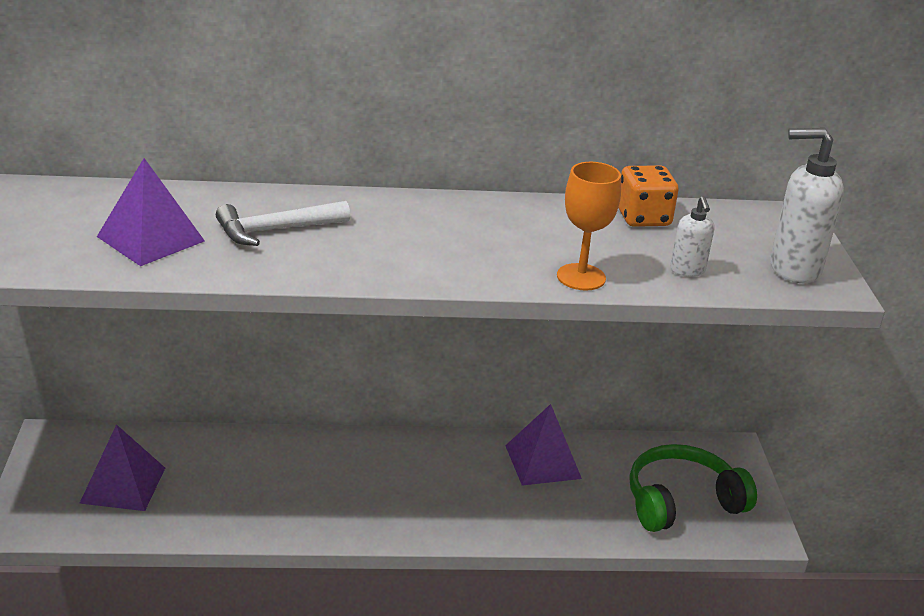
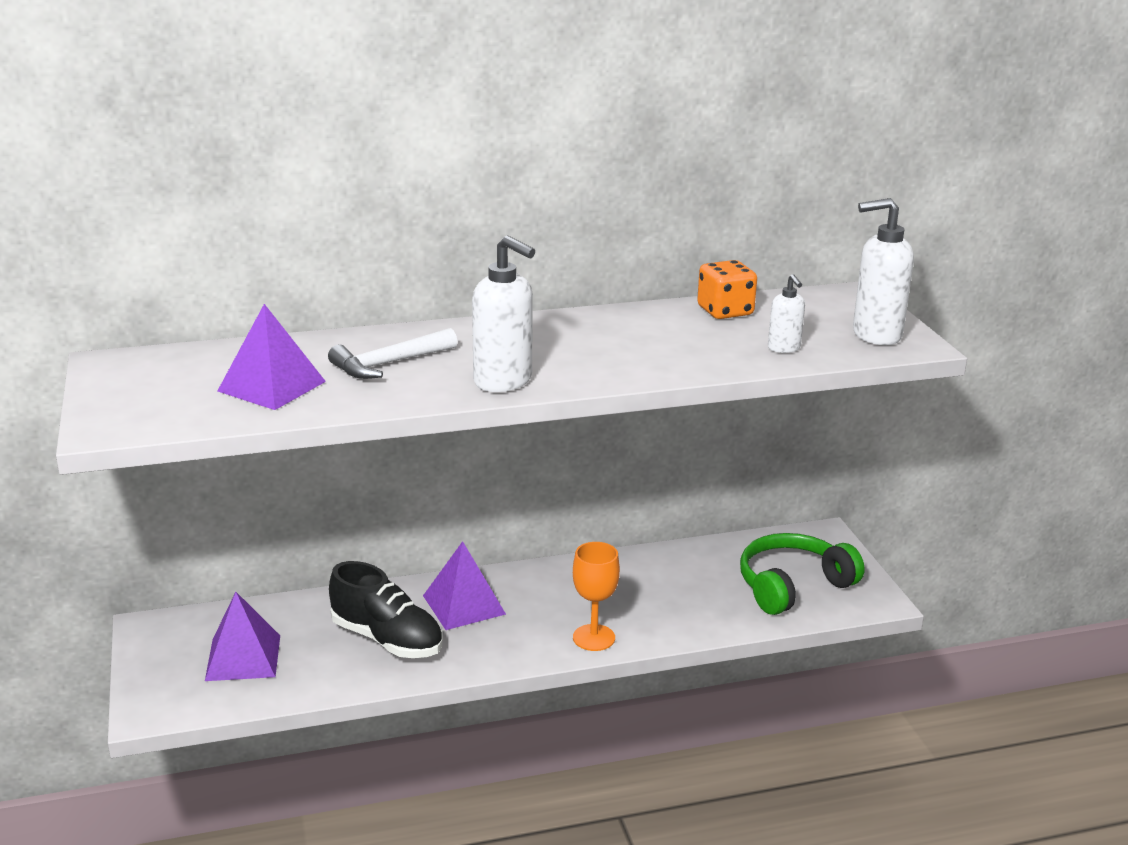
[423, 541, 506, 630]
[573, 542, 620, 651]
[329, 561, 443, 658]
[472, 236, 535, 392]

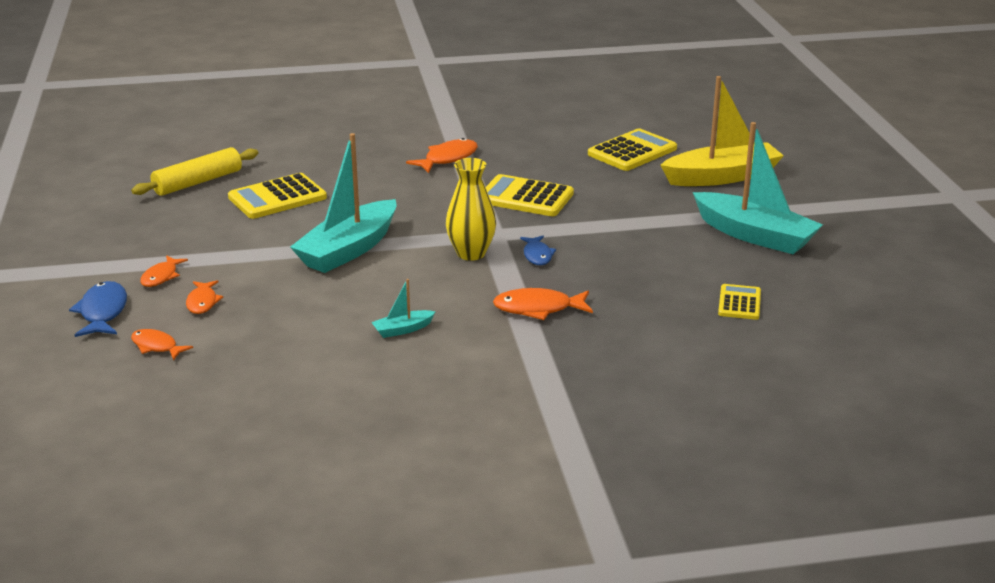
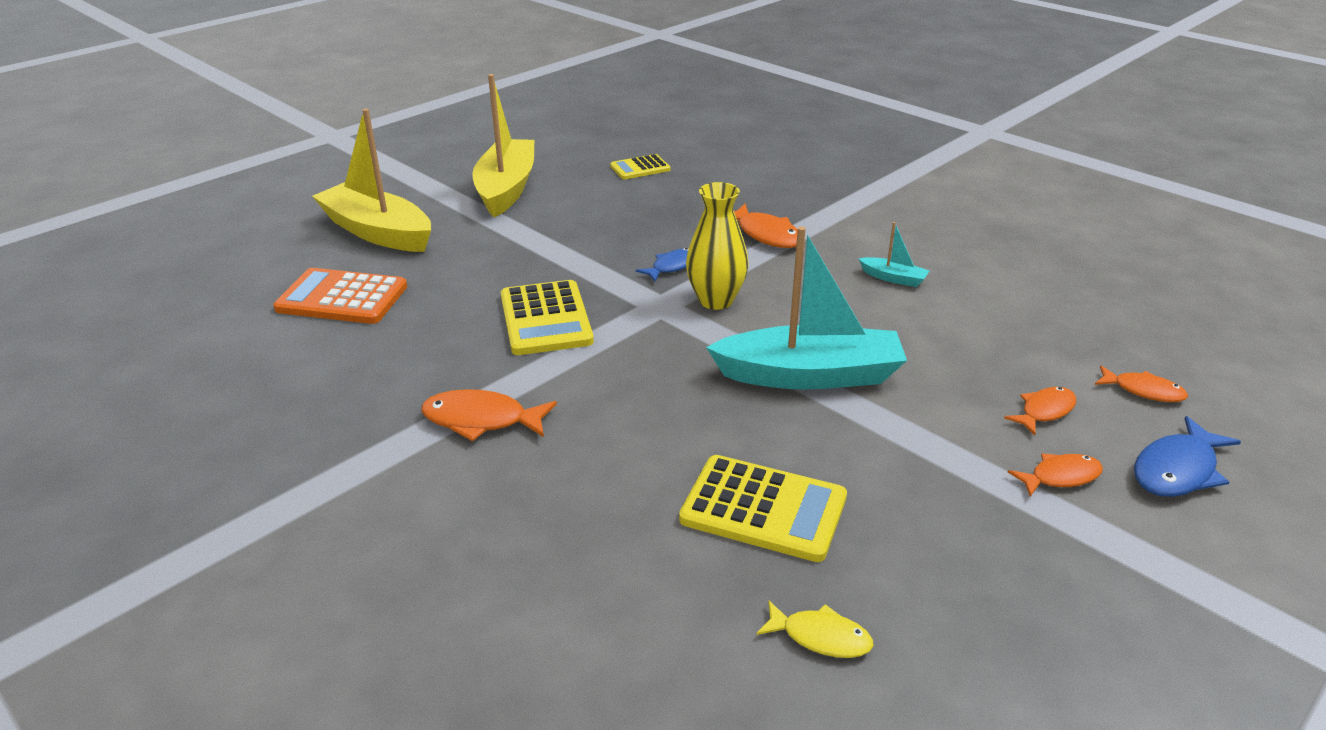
[756, 600, 874, 658]
[1095, 365, 1188, 402]
[273, 268, 407, 324]
[472, 74, 534, 217]

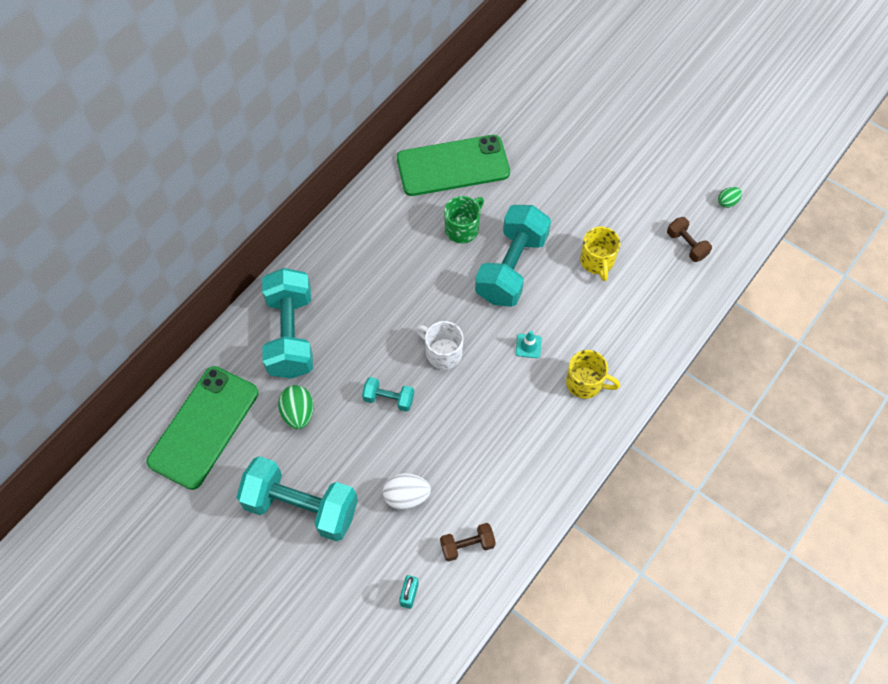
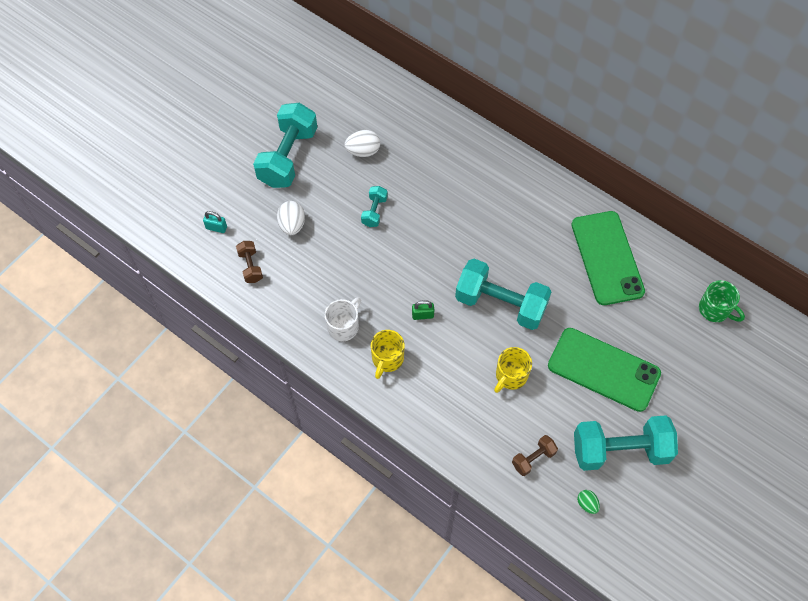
[548, 328, 661, 412]
[574, 415, 678, 471]
[345, 130, 380, 157]
[324, 297, 361, 341]
[699, 280, 745, 322]
[412, 300, 434, 320]
[494, 347, 532, 393]

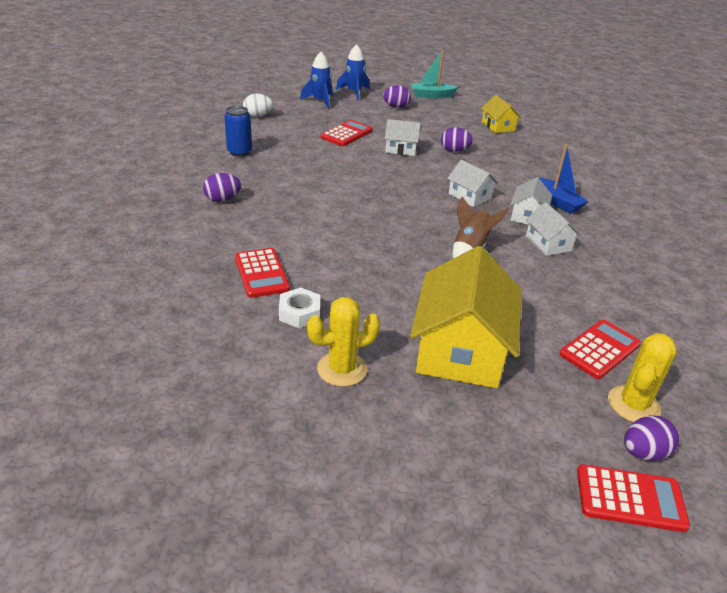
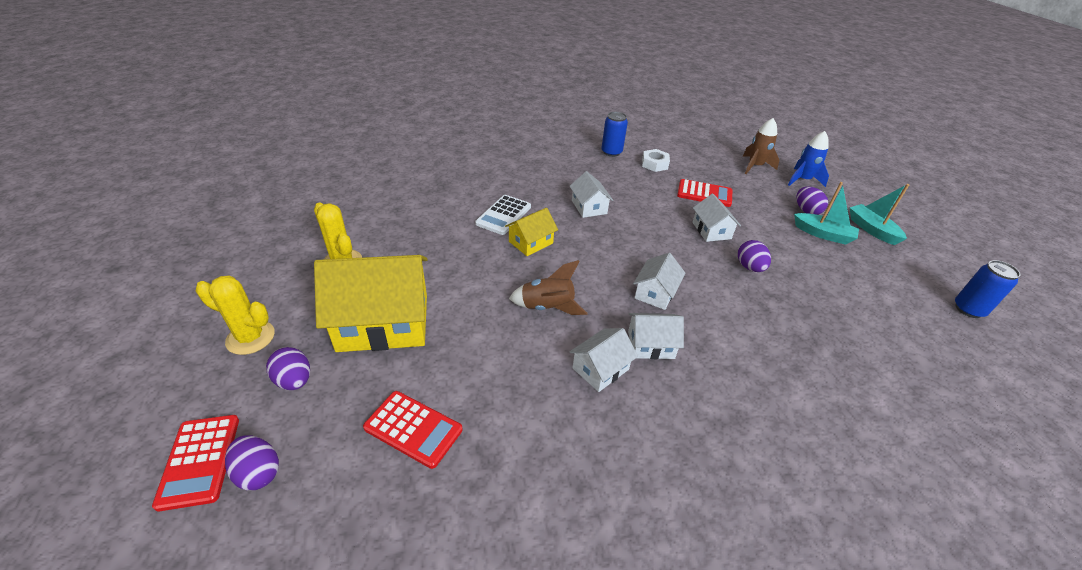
[266, 347, 310, 390]
[235, 248, 290, 298] (first image)
[243, 94, 273, 117] (first image)
[642, 149, 670, 172]
[743, 118, 779, 174]
[505, 208, 558, 256]
[539, 144, 589, 214] (first image)
[196, 276, 275, 355]
[475, 195, 531, 235]
[569, 171, 613, 218]
[794, 182, 859, 245]
[955, 260, 1021, 318]

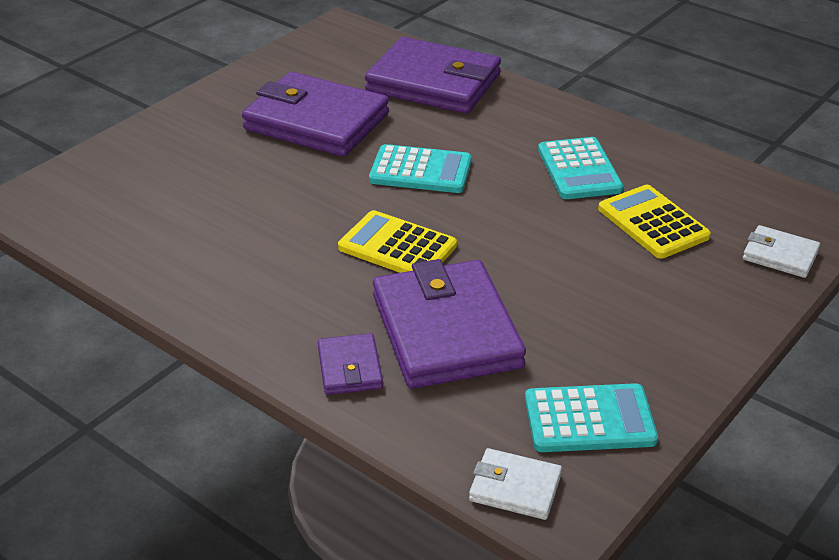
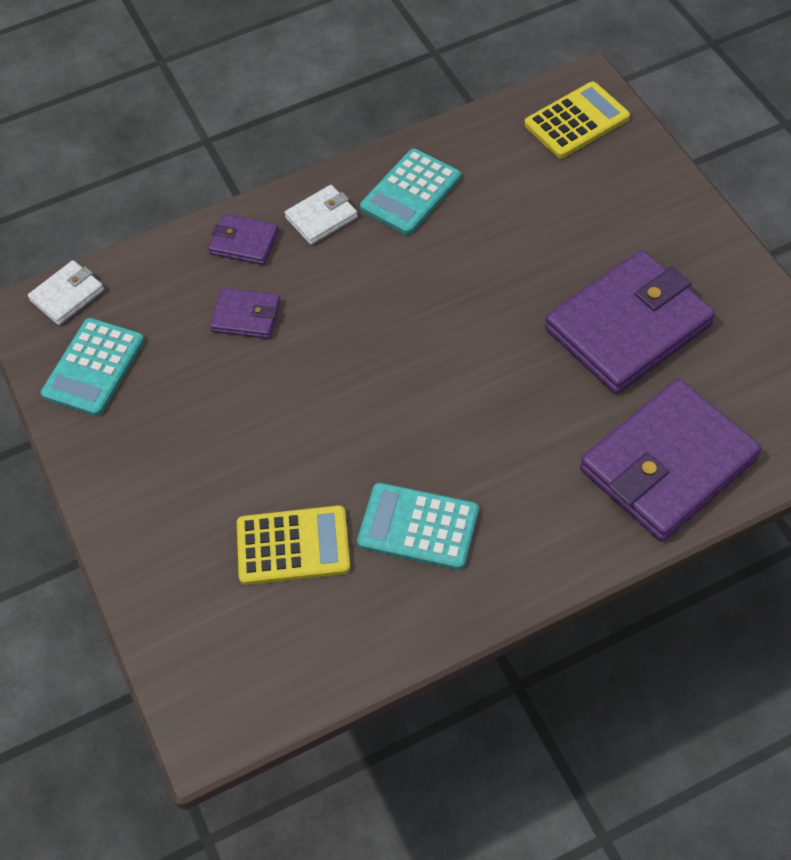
[525, 82, 630, 158]
[360, 149, 461, 235]
[210, 288, 280, 339]
[285, 185, 358, 245]

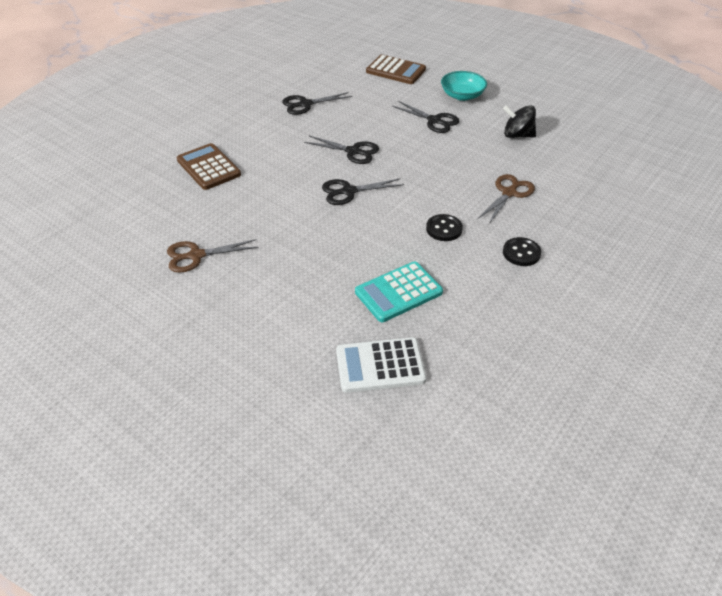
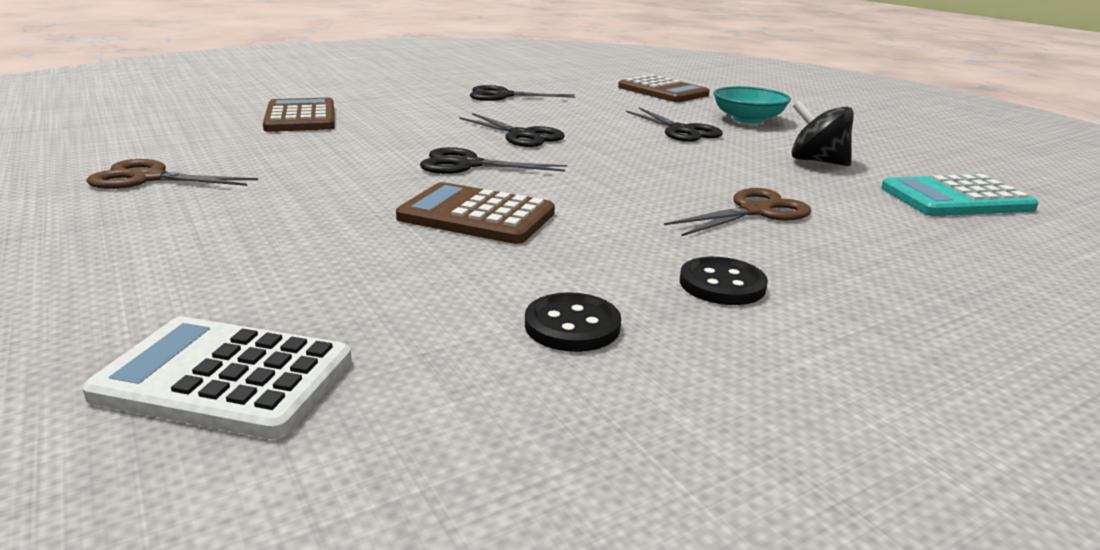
[881, 174, 1039, 216]
[525, 292, 621, 352]
[396, 182, 555, 244]

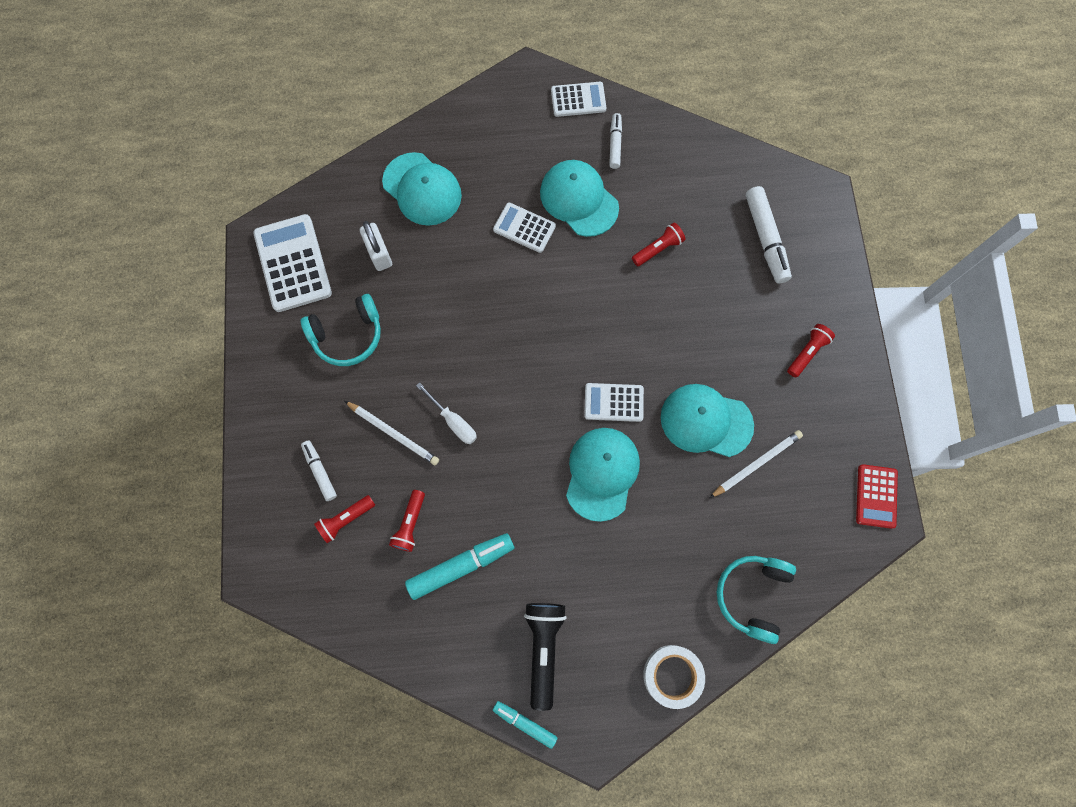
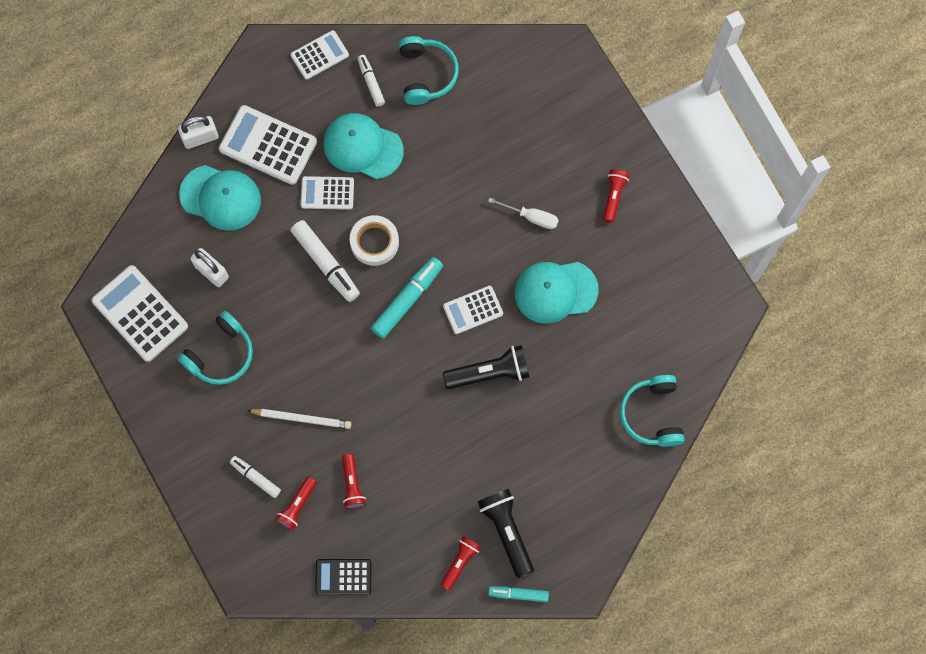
[371, 257, 443, 339]
[488, 198, 558, 229]
[443, 345, 529, 389]
[440, 536, 481, 591]
[350, 215, 399, 266]
[710, 430, 803, 498] (first image)
[291, 220, 360, 302]
[856, 464, 898, 529] (first image)
[178, 116, 219, 149]
[219, 105, 317, 185]
[315, 559, 371, 595]
[399, 36, 459, 105]

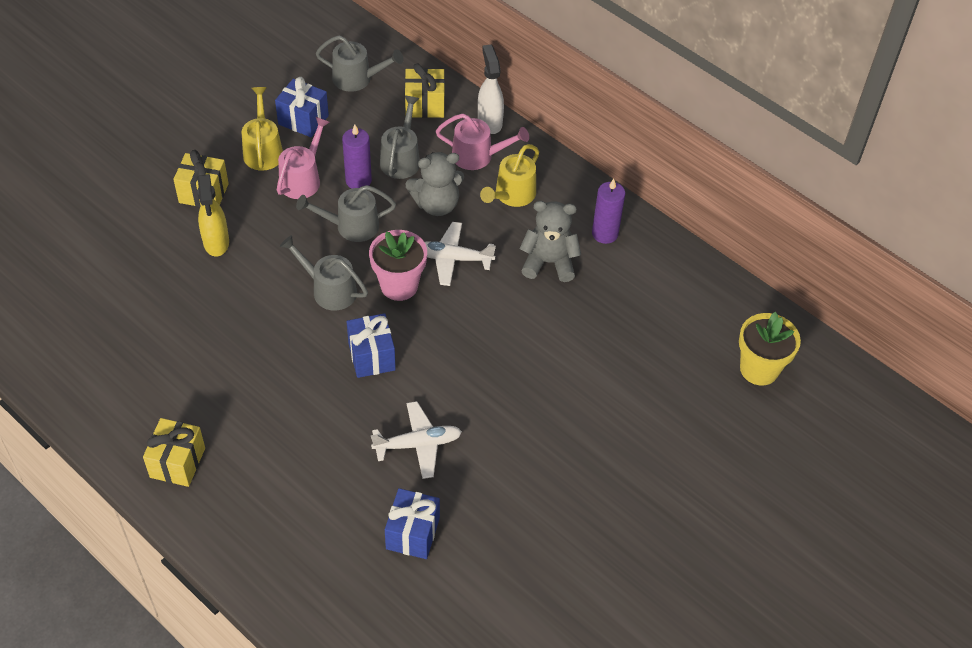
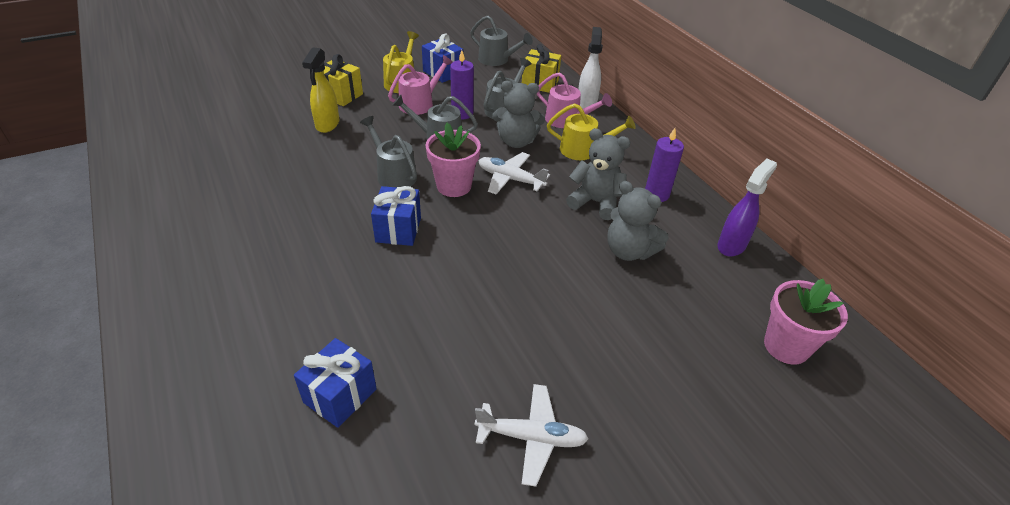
[143, 418, 205, 487] (first image)
[475, 384, 589, 487]
[547, 103, 636, 160]
[764, 279, 848, 365]
[607, 181, 668, 261]
[717, 159, 777, 257]

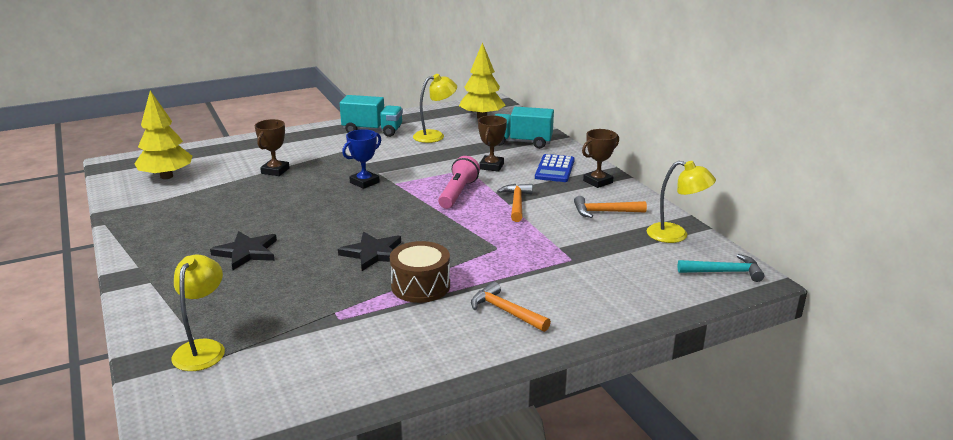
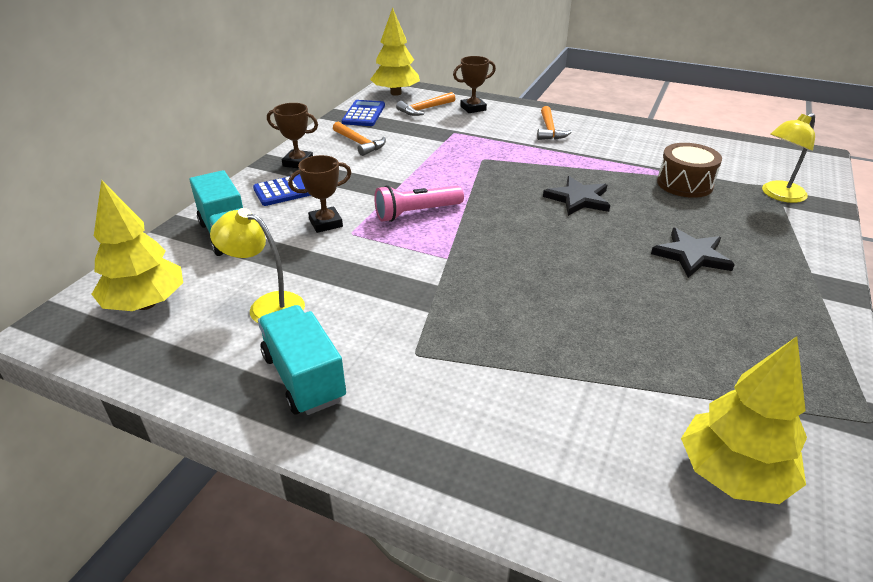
[453, 56, 496, 113]
[342, 129, 381, 189] (first image)
[657, 143, 722, 198]
[396, 92, 456, 116]
[342, 100, 385, 126]
[370, 7, 420, 96]

